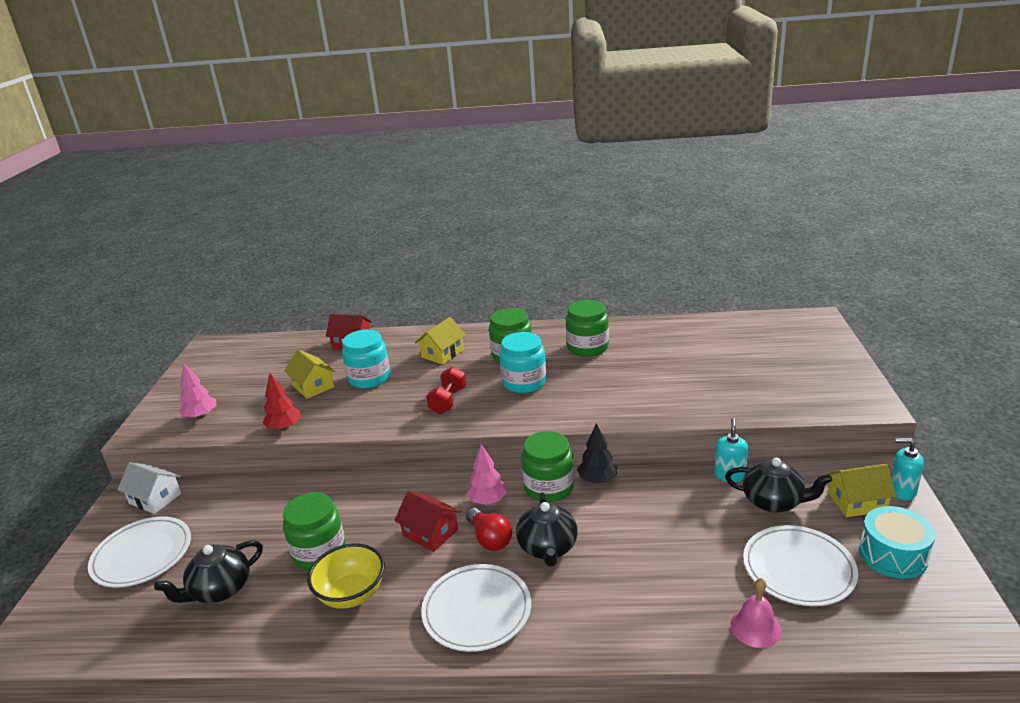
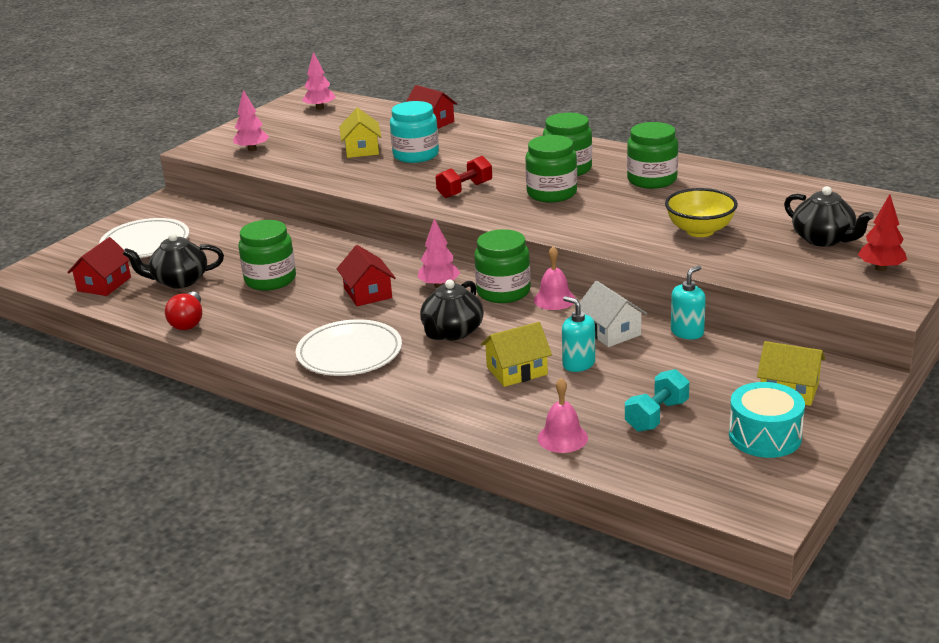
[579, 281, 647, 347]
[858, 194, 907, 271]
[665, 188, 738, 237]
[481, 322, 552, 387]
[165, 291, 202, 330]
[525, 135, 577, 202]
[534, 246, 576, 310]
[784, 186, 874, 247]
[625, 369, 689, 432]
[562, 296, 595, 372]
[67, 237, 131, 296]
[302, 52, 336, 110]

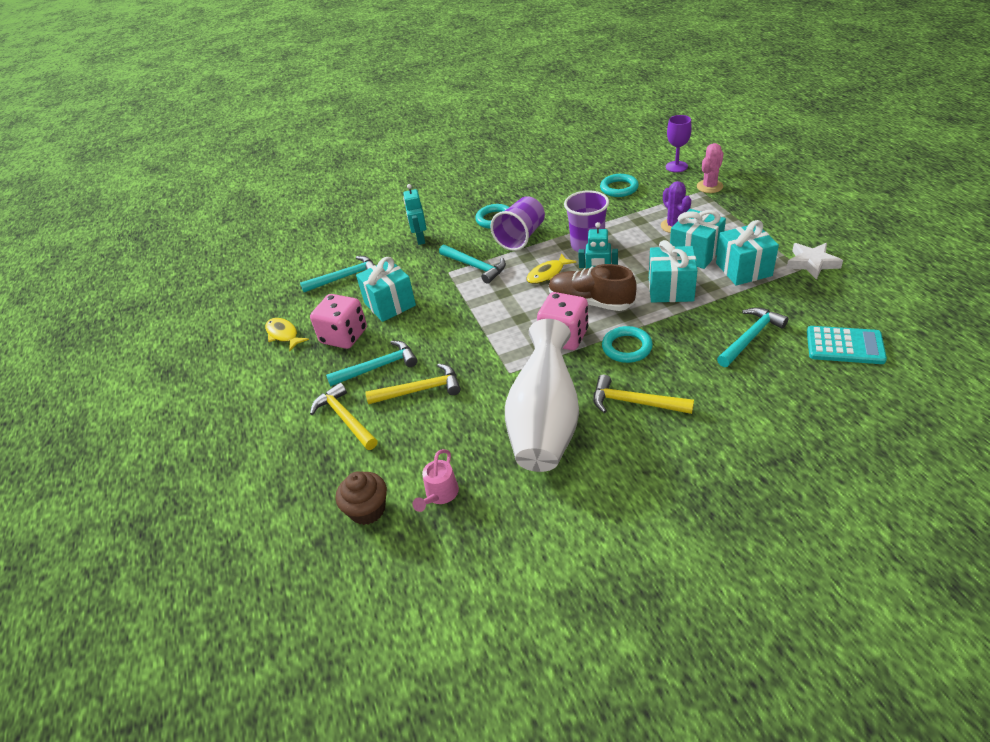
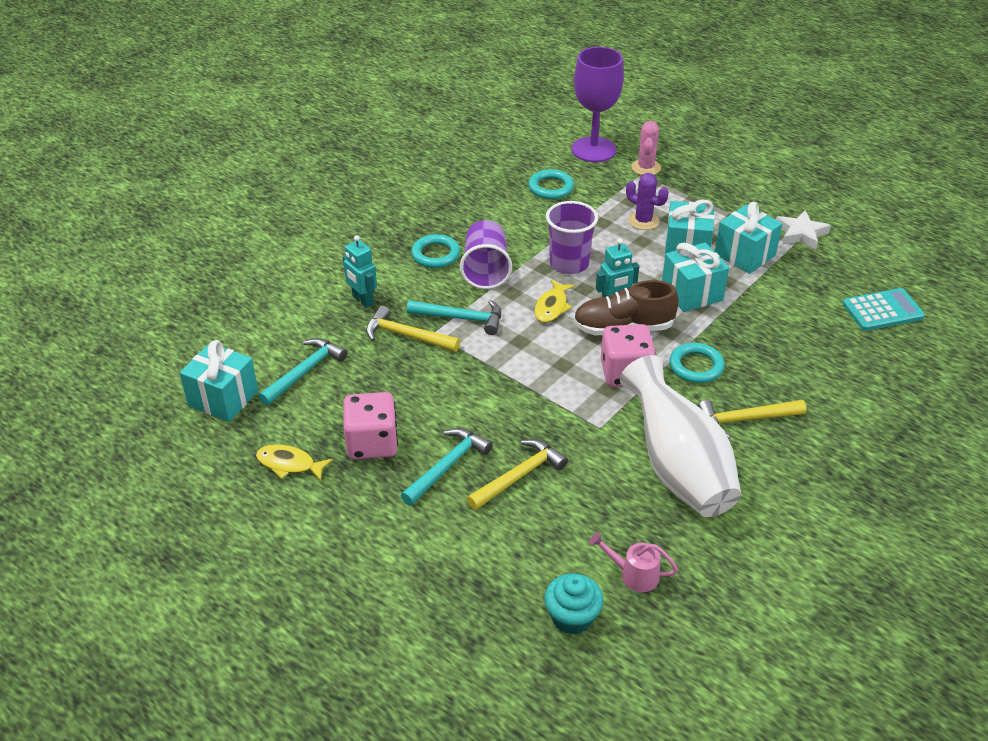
[366, 306, 460, 352]
[544, 573, 603, 634]
[180, 340, 258, 422]
[589, 532, 678, 592]
[572, 47, 624, 162]
[717, 307, 789, 367] (first image)

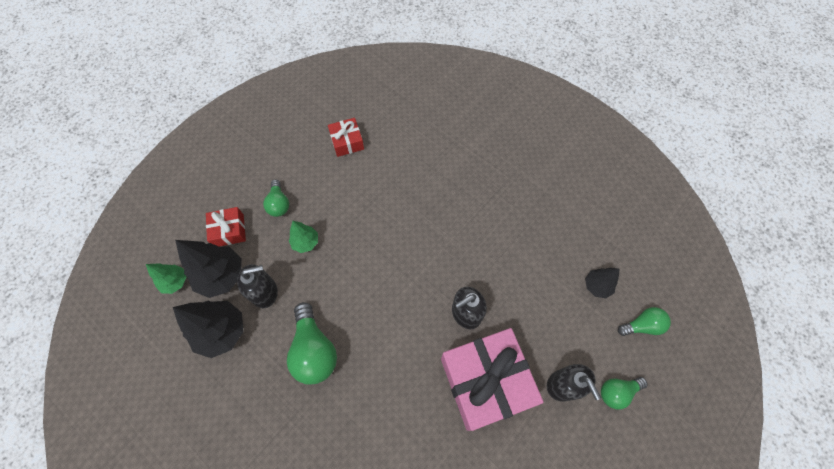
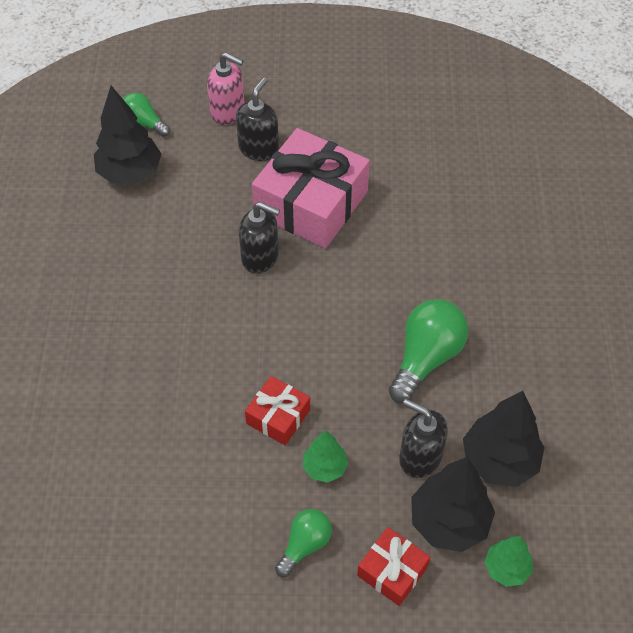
[245, 376, 310, 445]
[94, 86, 162, 184]
[207, 52, 245, 125]

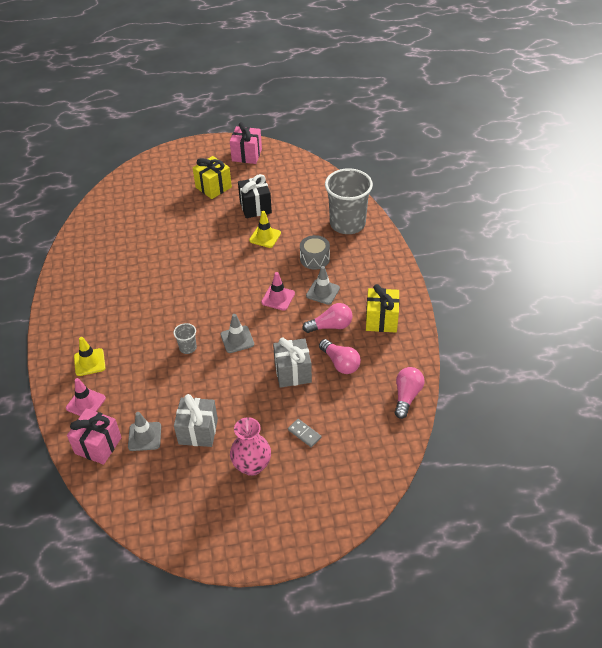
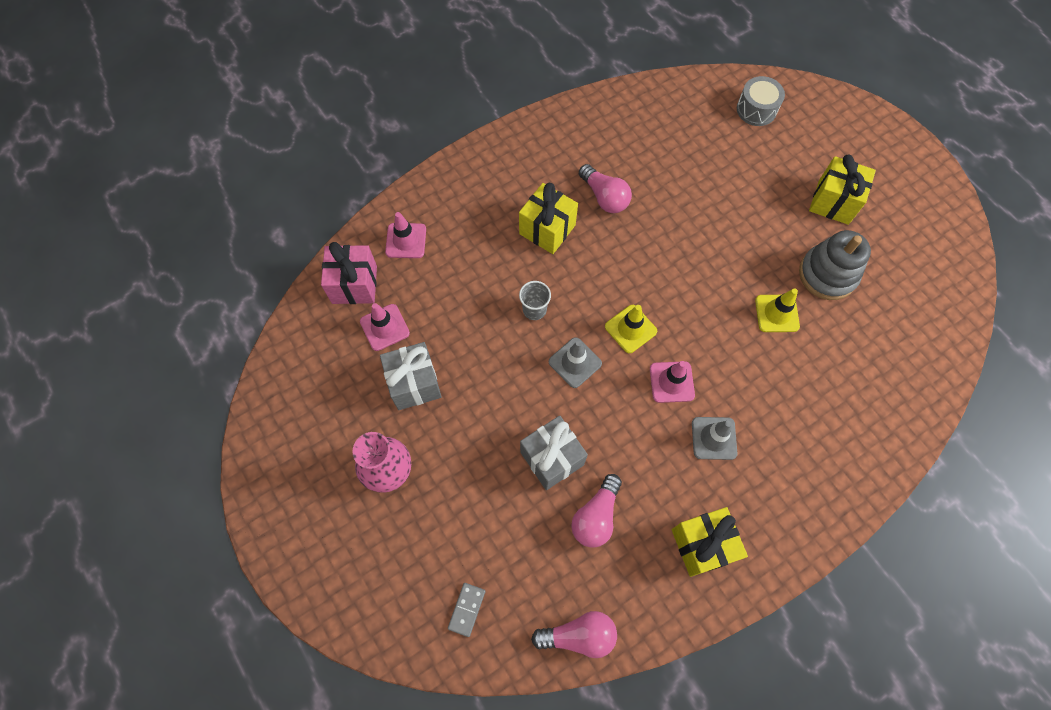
[605, 305, 657, 353]
[360, 303, 410, 351]
[230, 122, 262, 164] (first image)
[799, 230, 871, 300]
[448, 583, 485, 637]
[737, 76, 785, 126]
[579, 164, 632, 213]
[325, 168, 373, 234] (first image)
[519, 183, 578, 254]

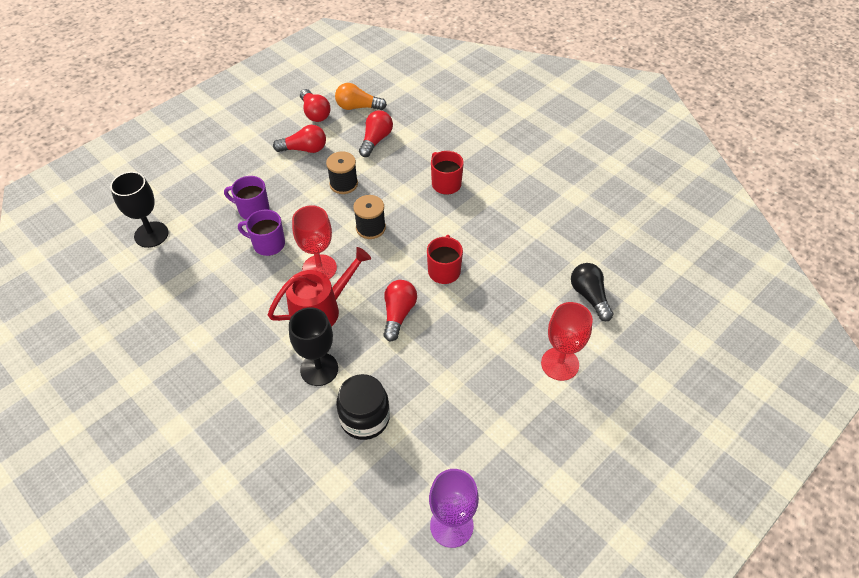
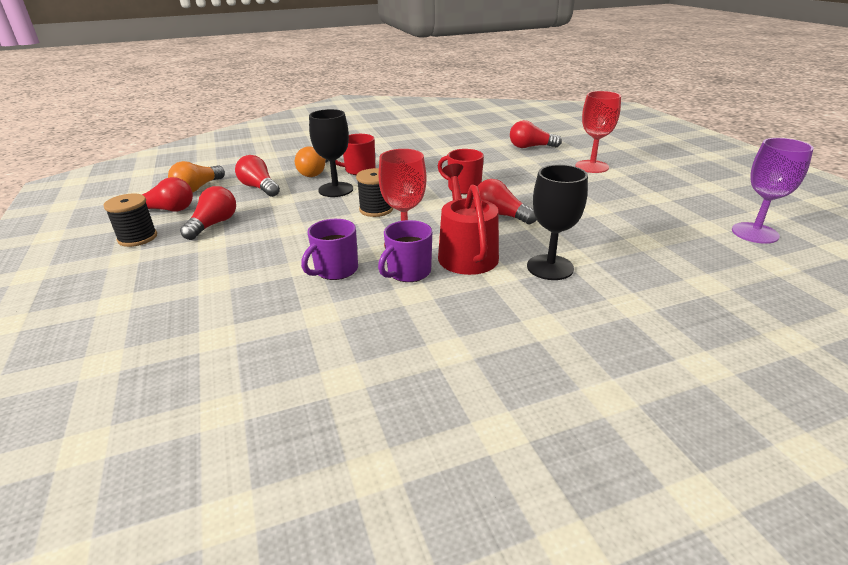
[309, 109, 353, 197]
[378, 220, 432, 282]
[103, 193, 157, 247]
[336, 374, 390, 440] (first image)
[510, 120, 562, 148]
[295, 146, 329, 177]

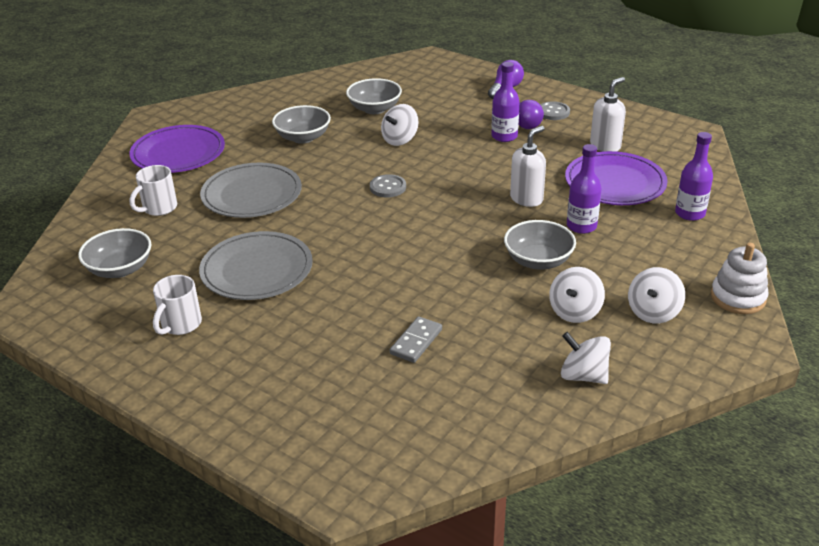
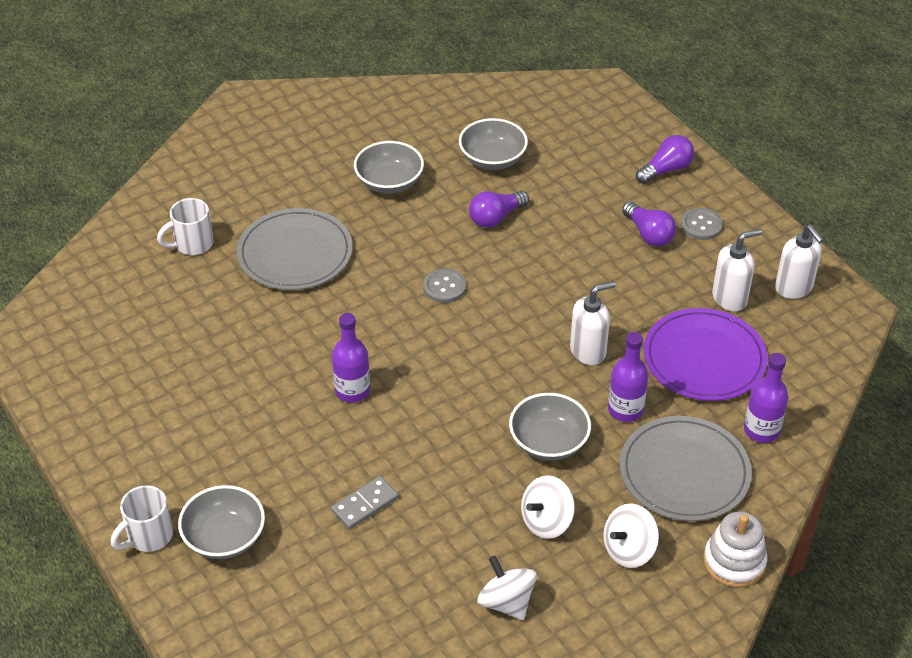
[178, 485, 265, 559]
[129, 125, 225, 173] (first image)
[111, 485, 173, 552]
[620, 416, 752, 521]
[469, 191, 529, 228]
[332, 313, 370, 403]
[775, 225, 824, 299]

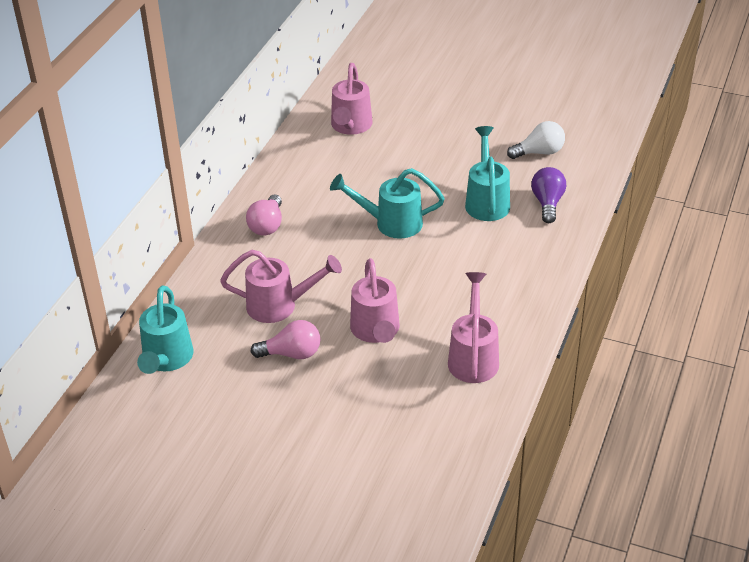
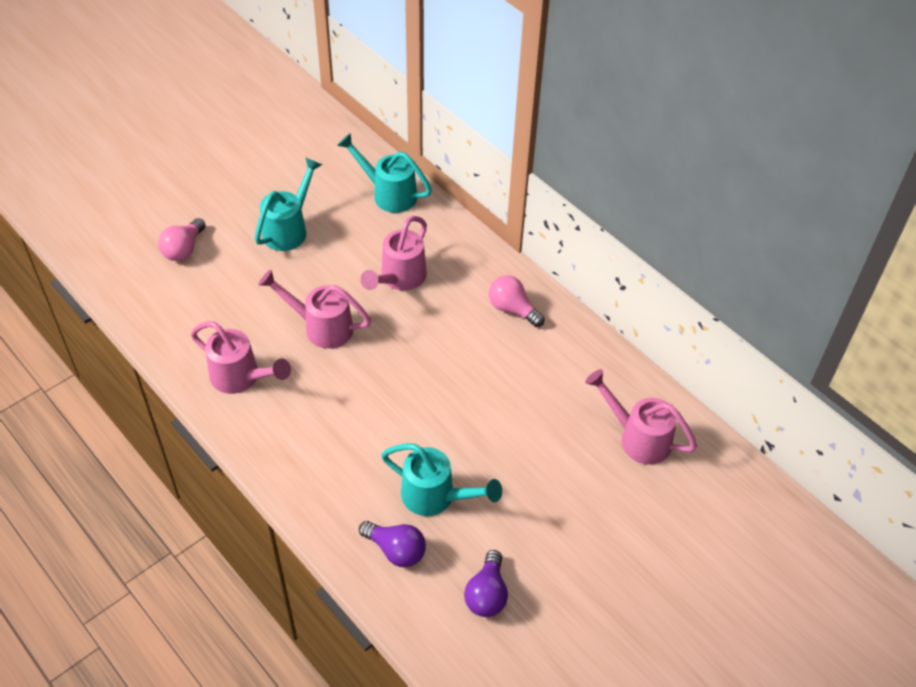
[158, 218, 206, 261]
[255, 157, 322, 251]
[464, 550, 508, 617]

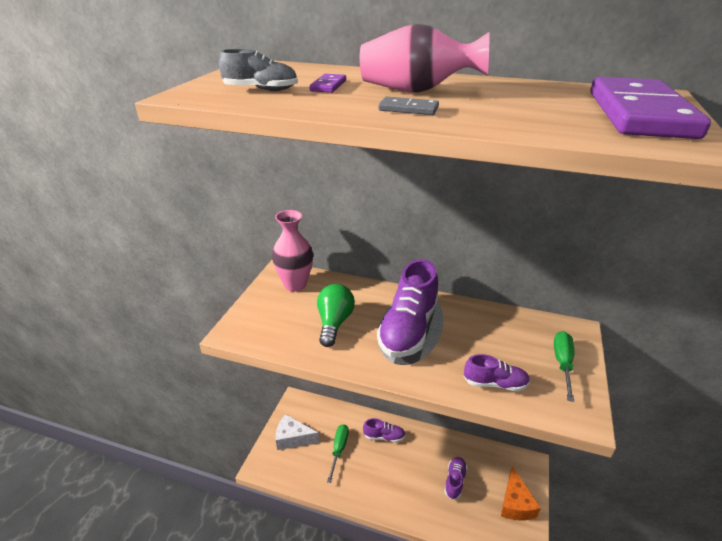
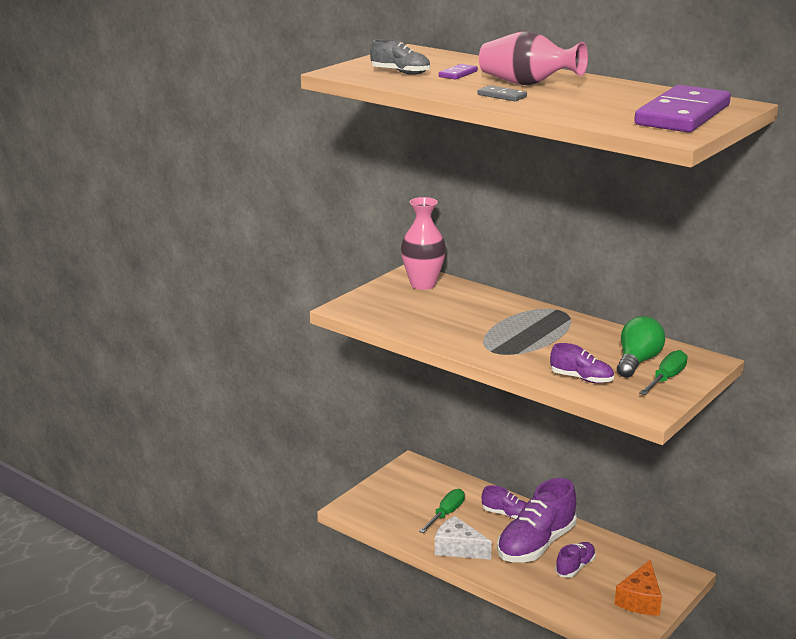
[435, 516, 492, 560]
[617, 316, 665, 378]
[497, 478, 577, 562]

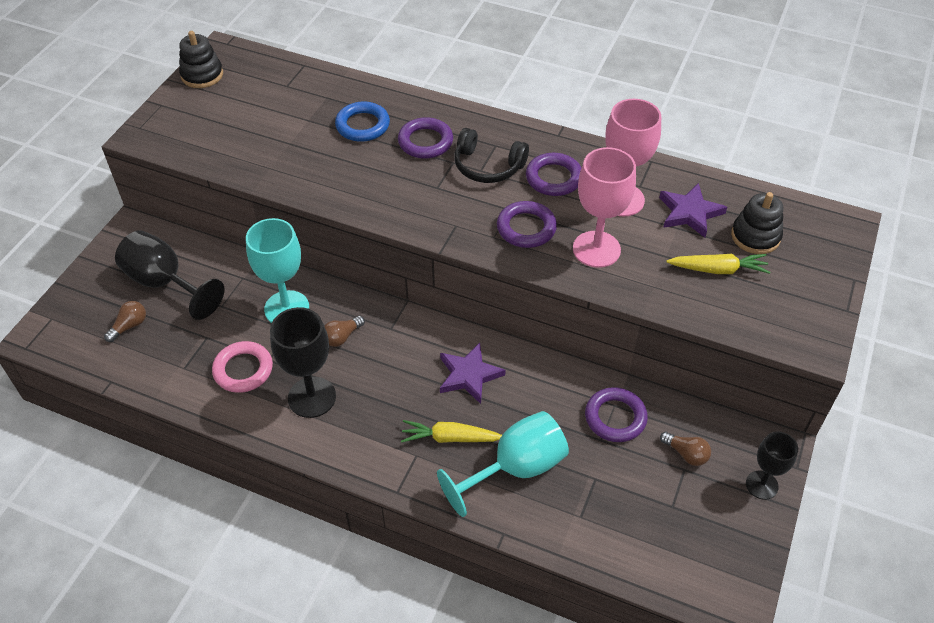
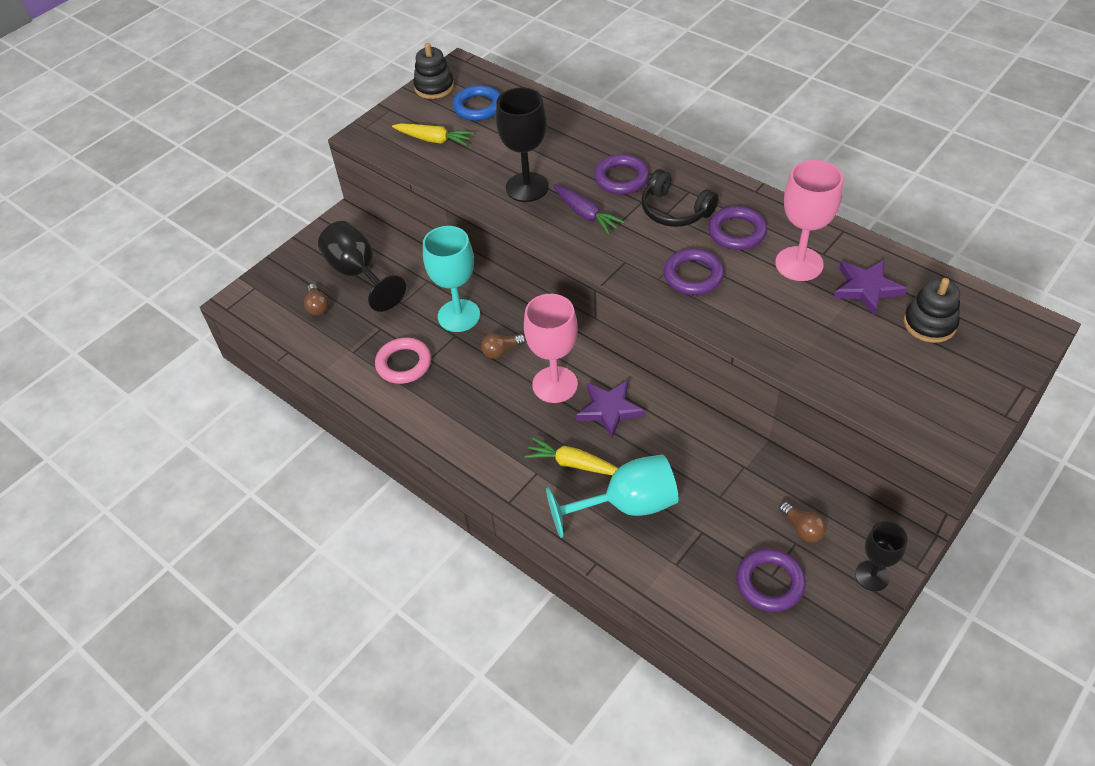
[304, 284, 329, 315]
[496, 87, 549, 202]
[453, 85, 501, 121]
[524, 294, 578, 403]
[736, 548, 806, 612]
[392, 123, 474, 146]
[553, 184, 625, 234]

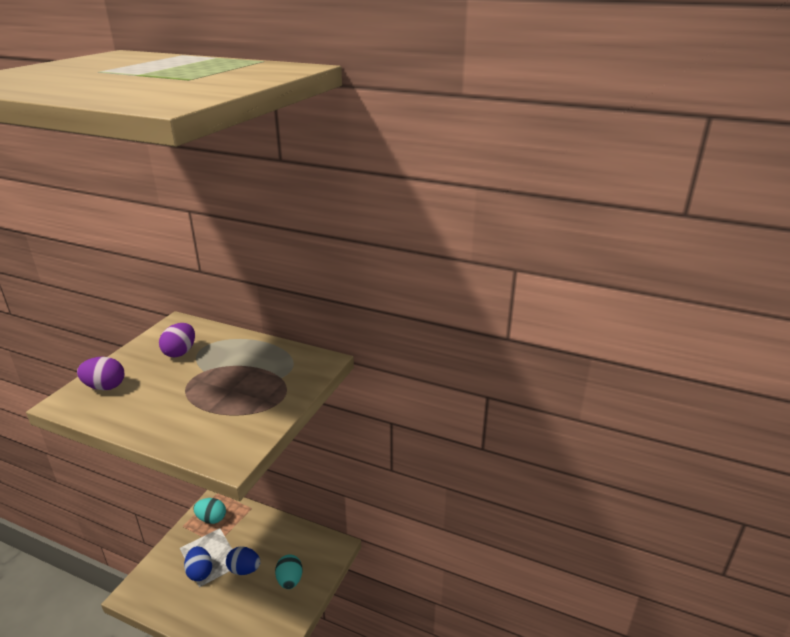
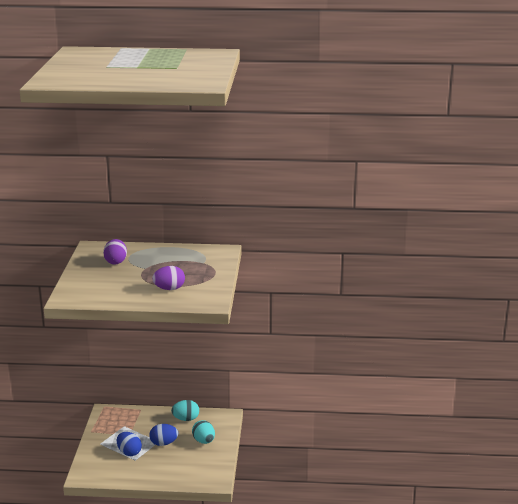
[152, 266, 185, 290]
[171, 400, 199, 421]

